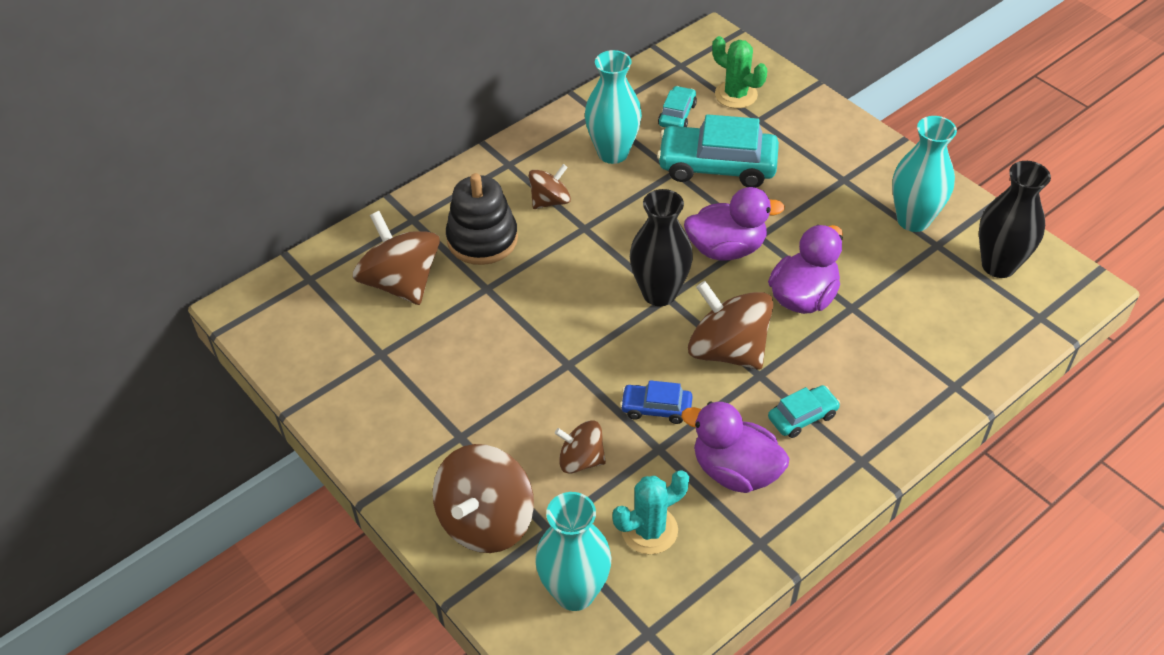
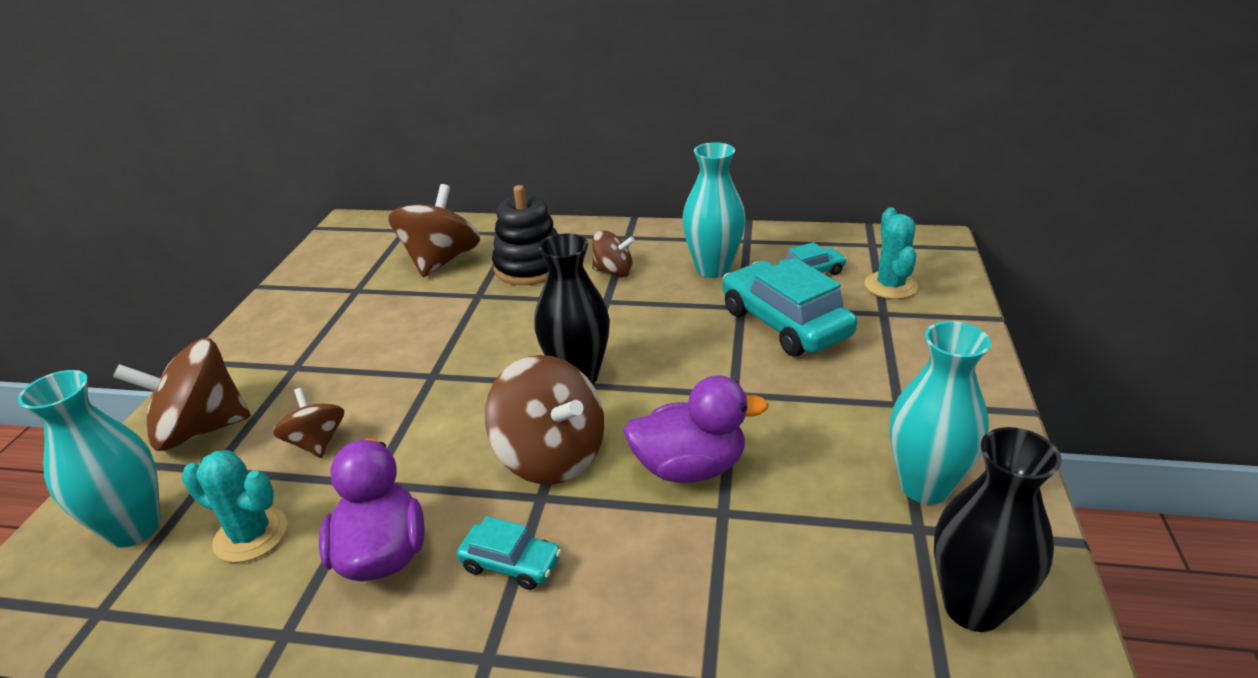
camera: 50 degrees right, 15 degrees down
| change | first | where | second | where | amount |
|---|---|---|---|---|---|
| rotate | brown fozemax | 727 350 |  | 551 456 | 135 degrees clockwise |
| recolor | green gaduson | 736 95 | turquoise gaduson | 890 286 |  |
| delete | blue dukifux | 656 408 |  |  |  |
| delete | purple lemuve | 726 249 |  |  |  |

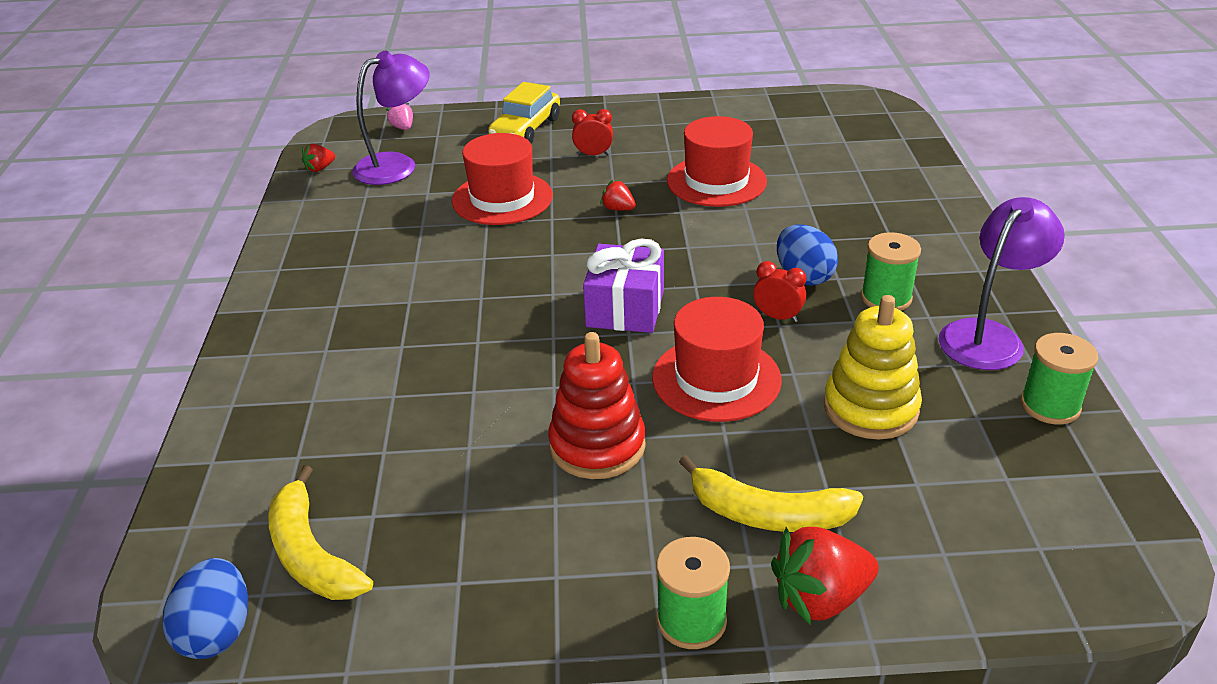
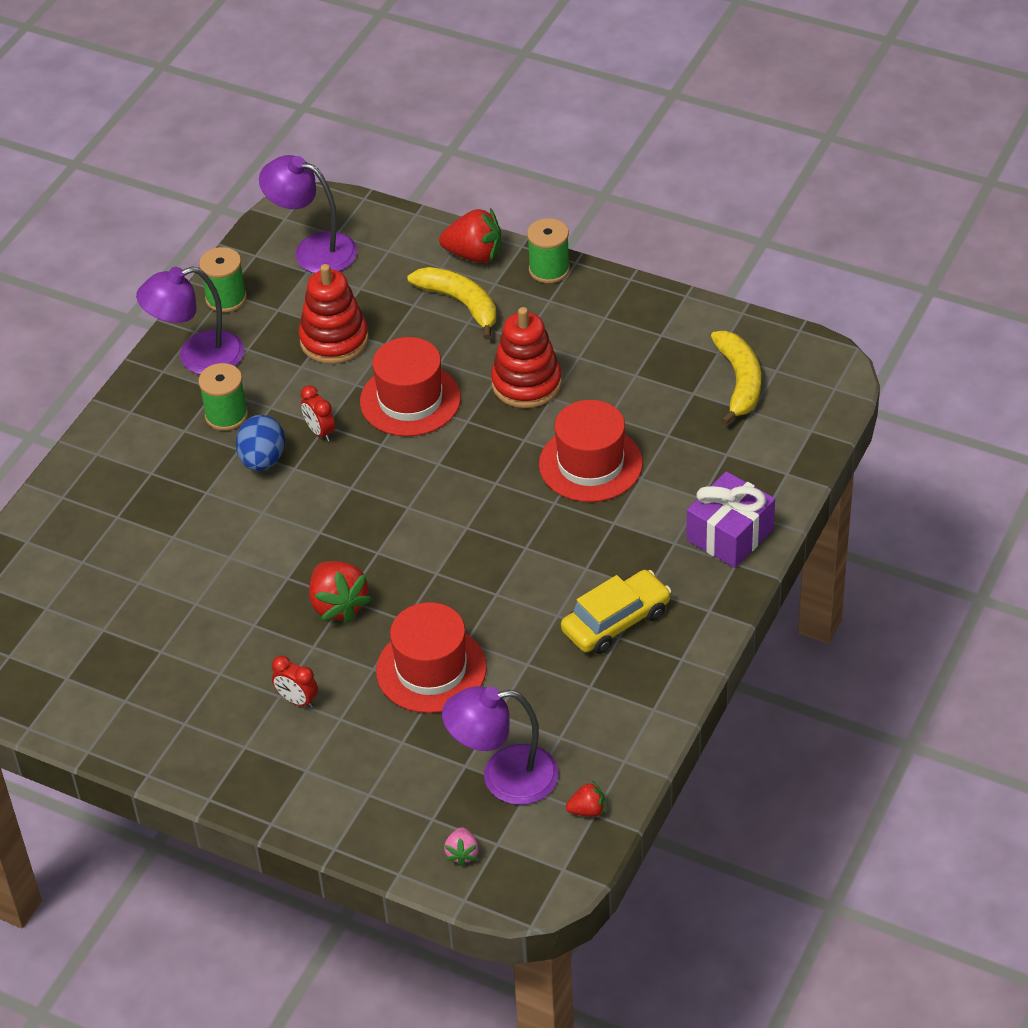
camera: 150 degrees left, 10 degrees up
| change | first | where | second | where | amount |
|---|---|---|---|---|---|
| insert |  |  | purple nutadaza | 313 250 |  |
| recolor | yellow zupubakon | 870 408 | red zupubakon | 334 340 |  |
| resize | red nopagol | 618 209 |  | 338 605 | x1.91 |
| move | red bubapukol | 716 181 |  | 590 464 |  |
| move | yellow dukifux | 526 129 |  | 616 621 |  |
| move | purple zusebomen | 625 308 |  | 730 535 |  |
| delete | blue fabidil | 217 632 |  |  |  |

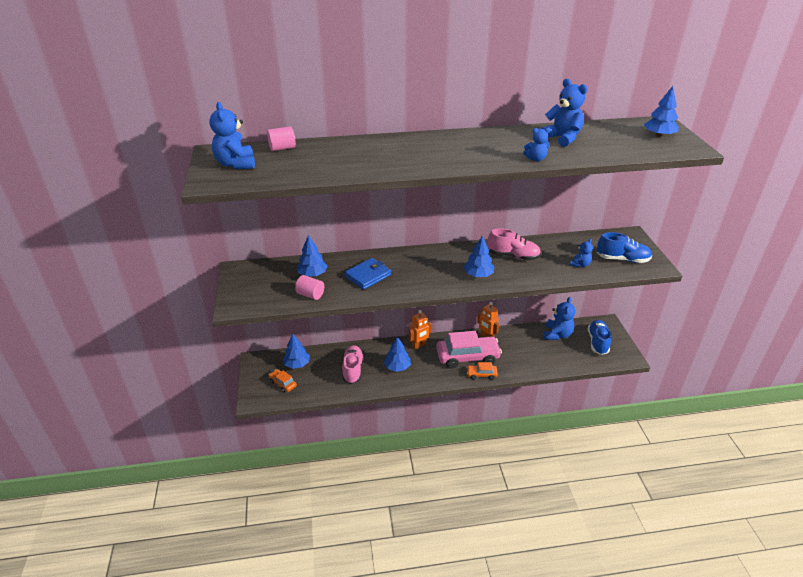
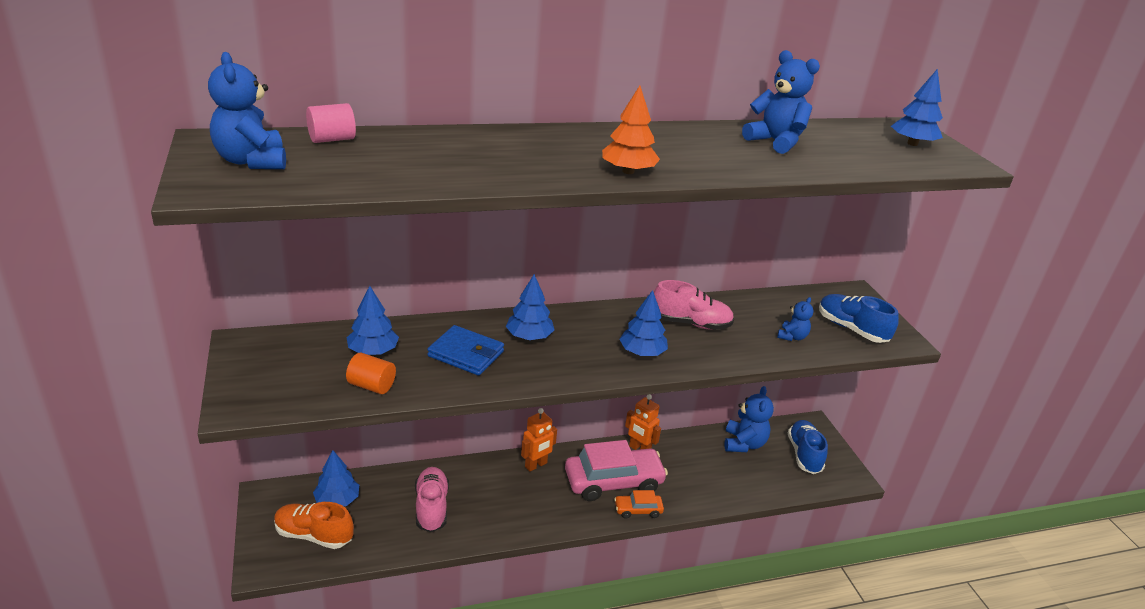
camera: 10 degrees left, 5 degrees down
| change | first | where | second | where | amount |
|---|---|---|---|---|---|
| replace | orange dukifux | 283 383 | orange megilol | 314 535 |  |
| recolor | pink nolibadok | 310 295 | orange nolibadok | 371 386 |  |
| rotate | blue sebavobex | 368 276 |  | 466 354 | 75 degrees clockwise |
| move | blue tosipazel | 397 367 |  | 529 337 |  |
| insert |  |  | orange tosipazel | 628 171 |  |
| rotate | blue megilol | 622 259 |  | 851 329 | 135 degrees counterclockwise |
| delete | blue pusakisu | 536 159 |  |  |  |

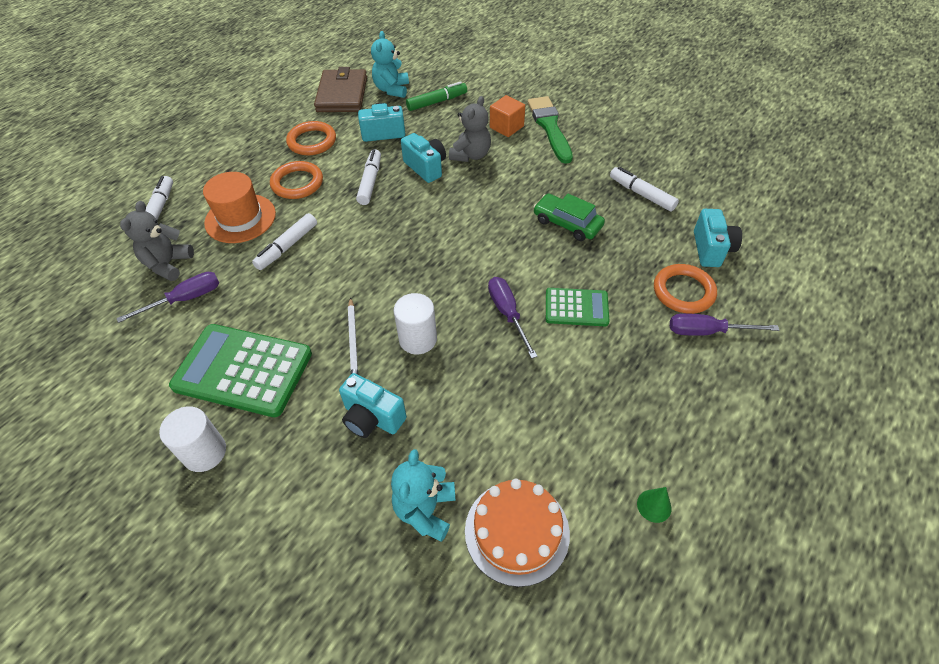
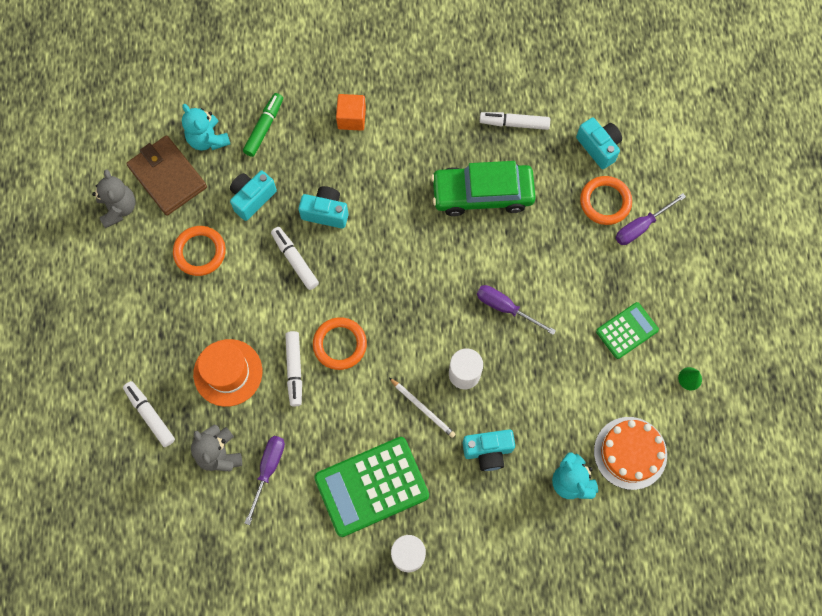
camera: 40 degrees left, 20 degrees up
| change | first | where | second | where | amount |
|---|---|---|---|---|---|
| move | grey pusakisu | 471 155 |  | 119 208 |  |
| move | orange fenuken | 297 183 |  | 340 344 |  |
| resize | green dukifux | 567 223 |  | 482 194 | x1.59 |
| move | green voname | 576 308 |  | 627 331 |  |
| delete | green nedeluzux | 550 127 |  |  |  |

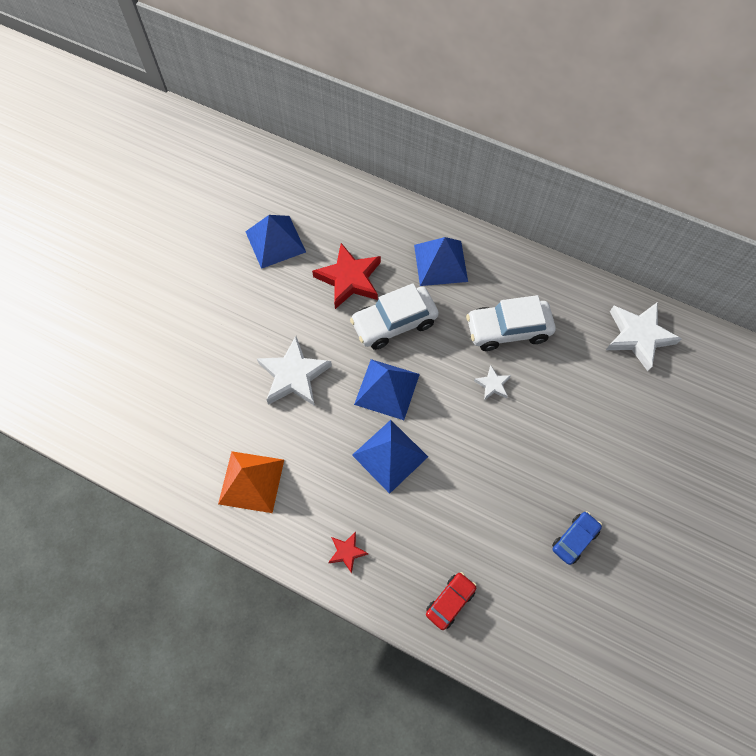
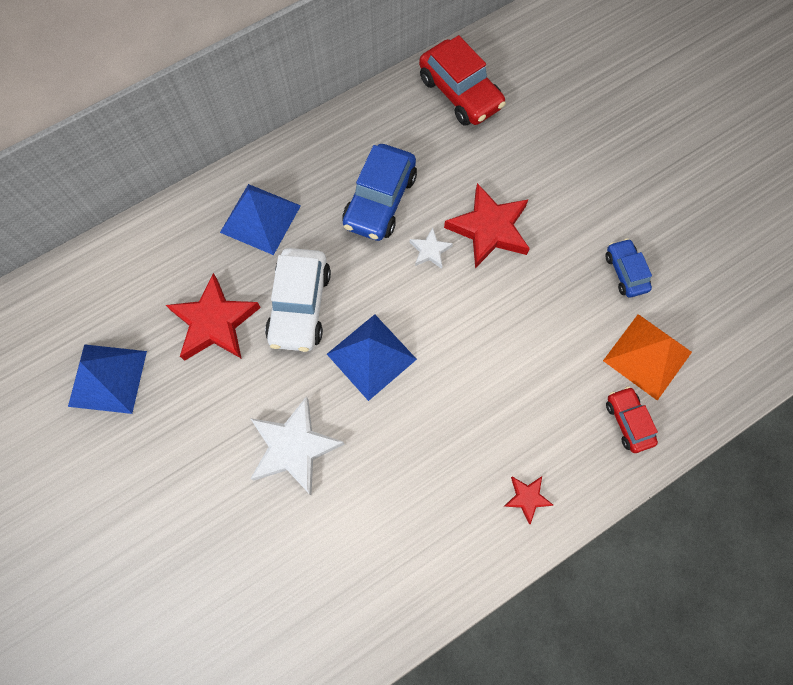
camera: 60 degrees left, 5 degrees up
| change | first | where | second | where | amount |
|---|---|---|---|---|---|
| recolor | white dukifux | 508 330 | blue dukifux | 380 201 |  |
| replace | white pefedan | 638 336 | red dukifux | 460 93 |  |
| insert |  |  | red pefedan | 489 229 |  |
| move | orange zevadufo | 251 481 |  | 647 356 |  |
| delete | blue zevadufo | 390 455 |  |  |  |

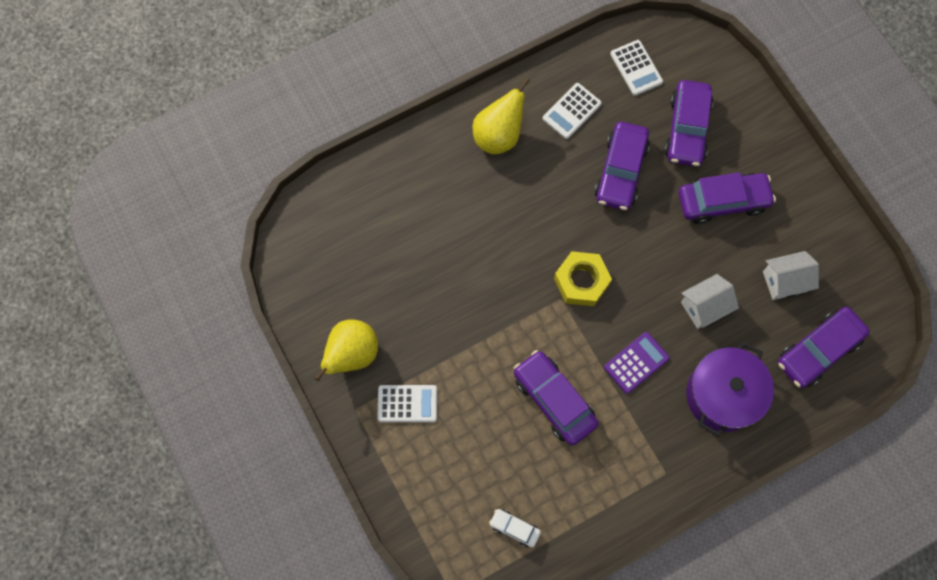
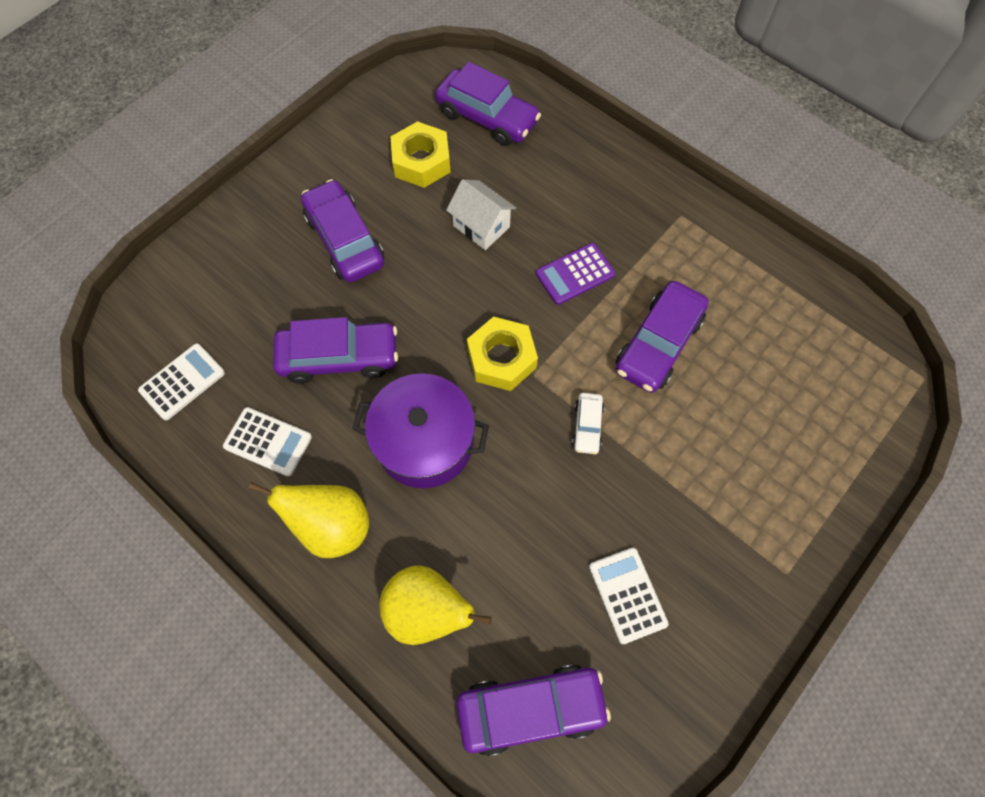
camera: 110 degrees left, 5 degrees down
| change | first | where | second | where | amount |
|---|---|---|---|---|---|
| move | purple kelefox | 722 395 |  | 425 442 |  |
| move | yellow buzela | 352 354 |  | 427 610 |  |
| replace | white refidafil | 784 281 | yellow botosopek | 421 161 |  |
| move | purple dukifux | 687 129 |  | 530 708 |  |
| rotate | purple voname | 636 362 |  | 575 274 | 60 degrees counterclockwise |
| move | white dukifux | 514 528 |  | 587 426 |  |
| move | white voname | 407 403 |  | 627 595 |  |

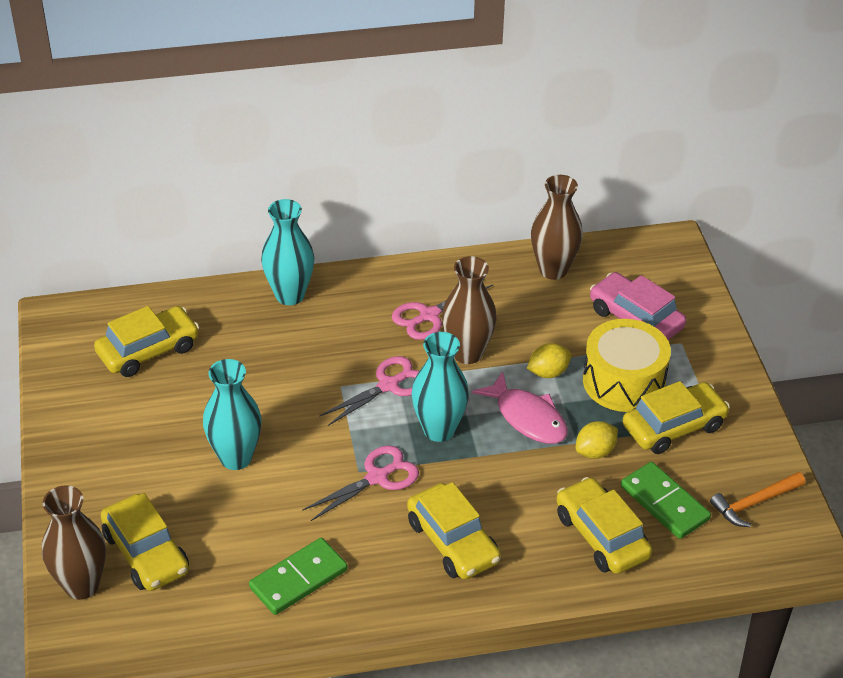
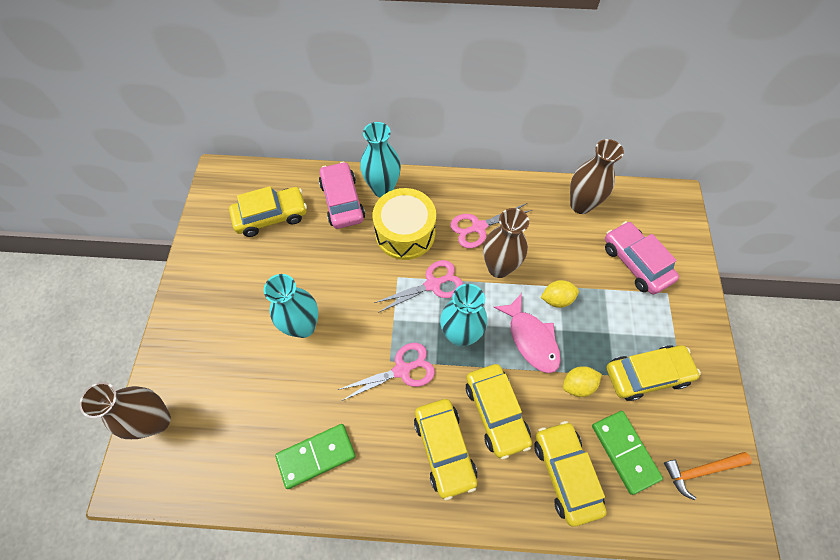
camera: 15 degrees right, 20 degrees up
| change | first | where | second | where | amount |
|---|---|---|---|---|---|
| insert |  |  | pink dukifux | 342 201 |  |
| move | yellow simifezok | 623 381 |  | 405 233 |  |
| move | yellow dukifux | 146 553 |  | 496 412 |  |

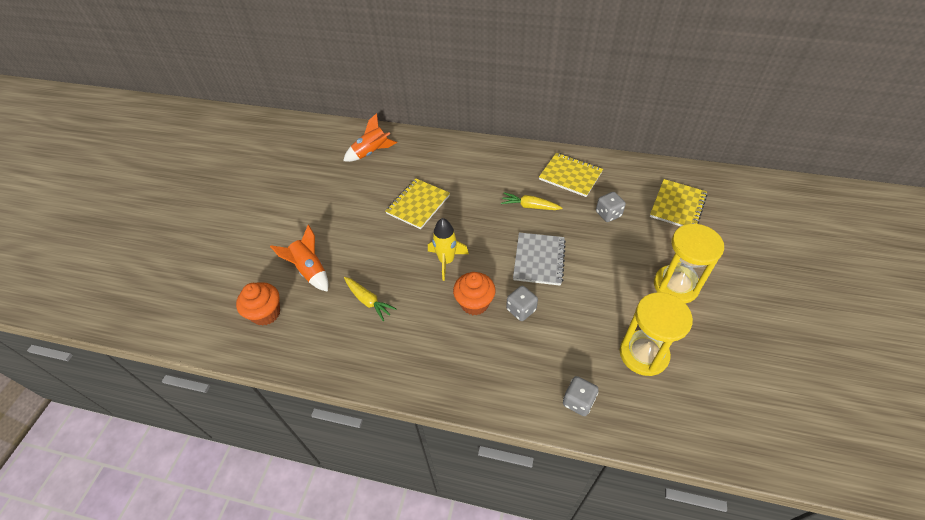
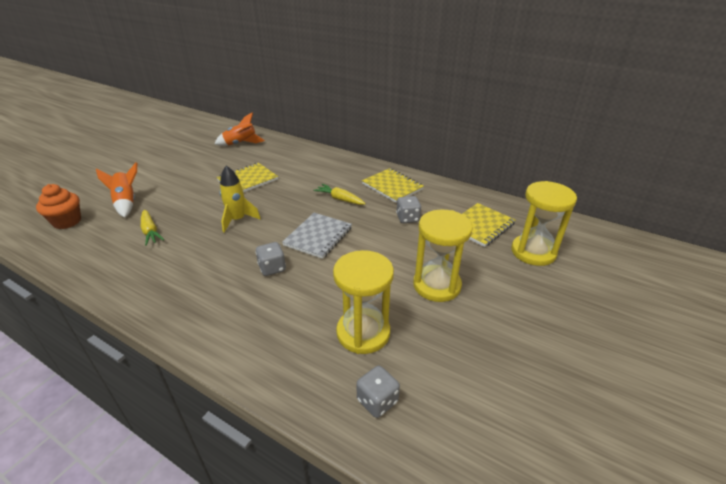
camera: 15 degrees right, 15 degrees down
| change | first | where | second | where | amount |
|---|---|---|---|---|---|
| move | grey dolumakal | 578 401 |  | 377 401 |  |
| insert |  |  | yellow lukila | 533 252 |  |
| delete | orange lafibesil | 474 303 |  |  |  |

